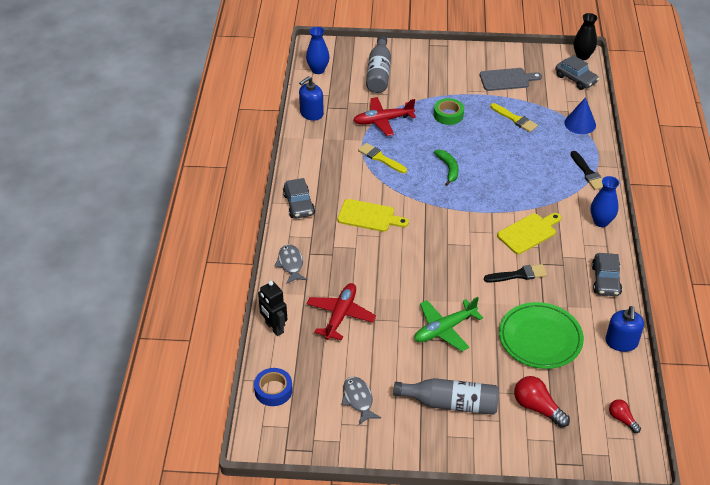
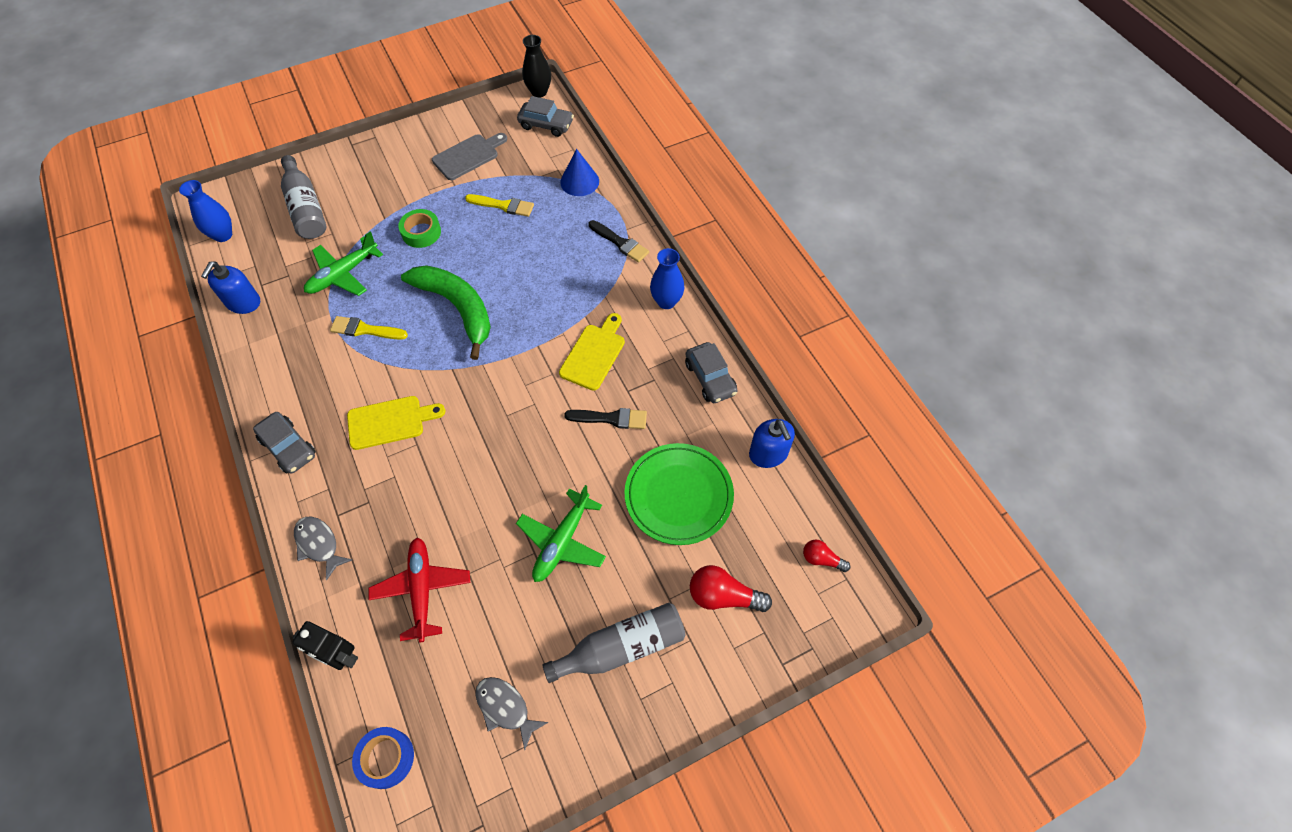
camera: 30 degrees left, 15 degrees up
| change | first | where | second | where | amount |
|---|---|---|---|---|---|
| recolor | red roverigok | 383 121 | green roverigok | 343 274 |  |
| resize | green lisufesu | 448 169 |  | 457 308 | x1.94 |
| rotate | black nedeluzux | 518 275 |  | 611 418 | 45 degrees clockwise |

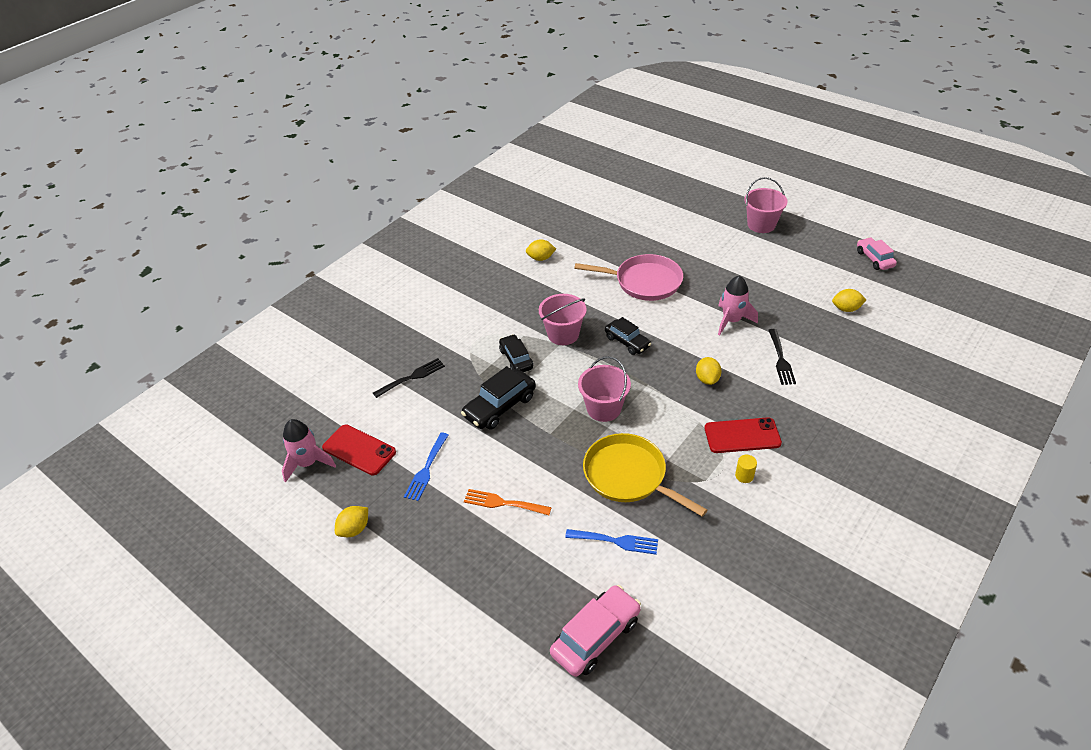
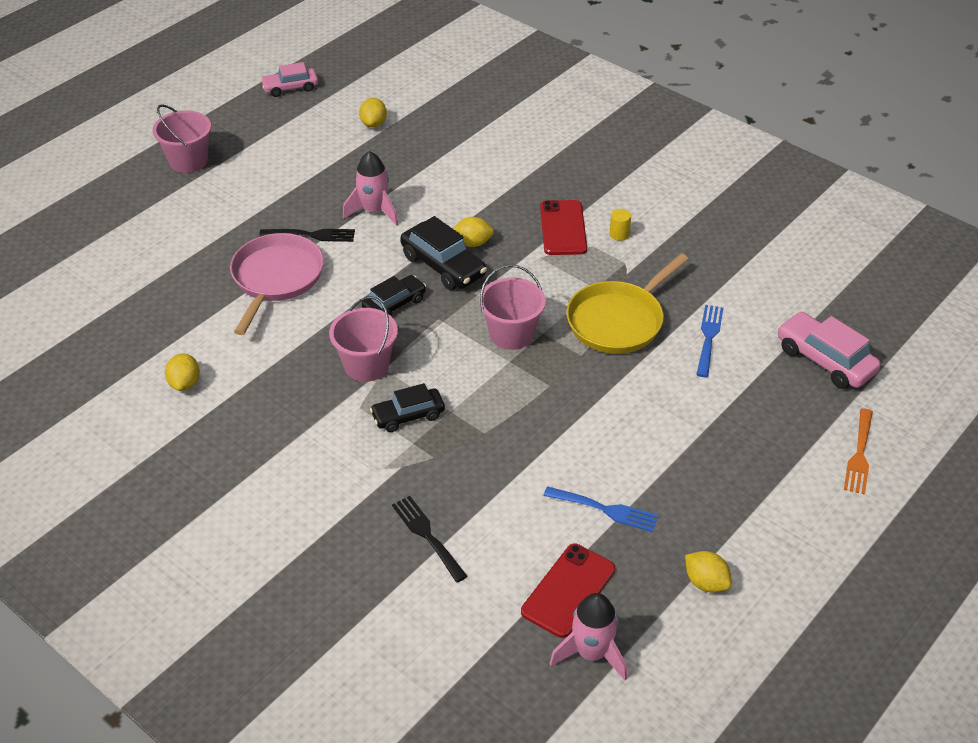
camera: 90 degrees left, 0 degrees up
| change | first | where | second | where | amount |
|---|---|---|---|---|---|
| move | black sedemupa | 781 359 |  | 312 235 |  |
| move | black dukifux | 500 406 |  | 443 266 |  |
| move | orange sedemupa | 503 503 |  | 859 455 |  |

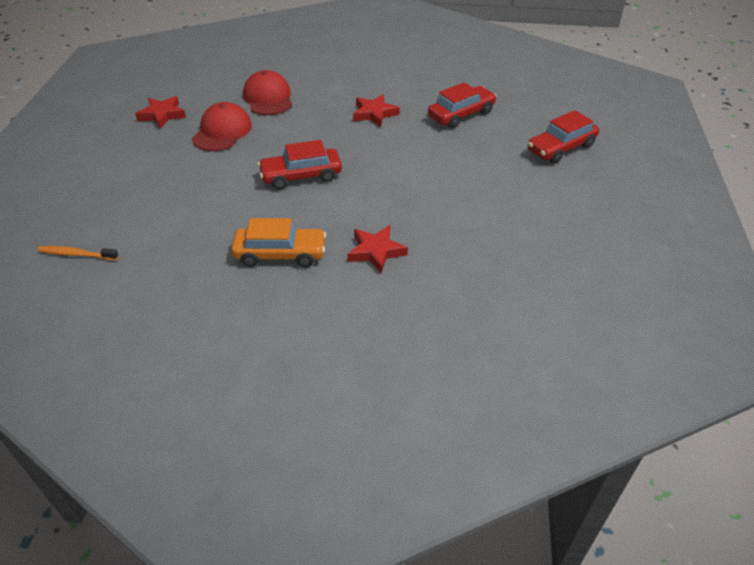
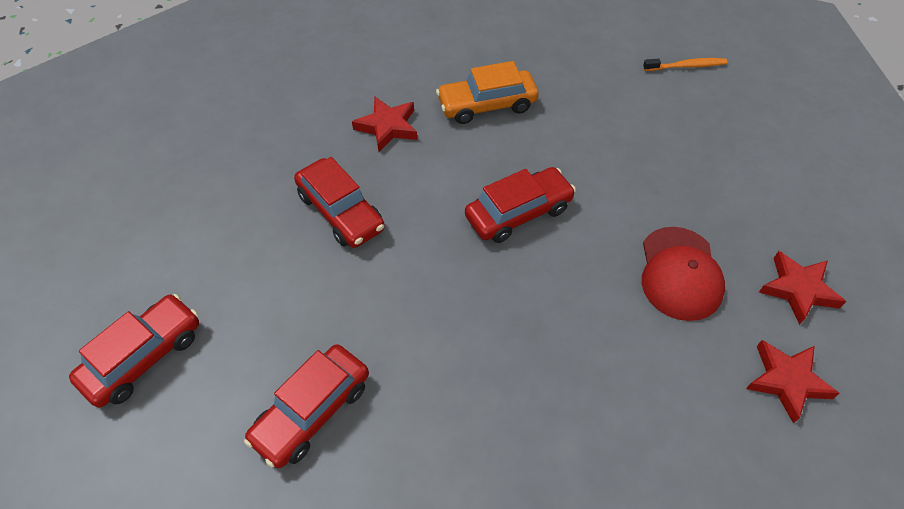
camera: 165 degrees right, 10 degrees up
| change | first | where | second | where | amount |
|---|---|---|---|---|---|
| insert |  |  | red dukifux | 340 212 |  |
| move | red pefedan | 374 114 |  | 787 381 |  |
| delete | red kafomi | 268 98 |  |  |  |

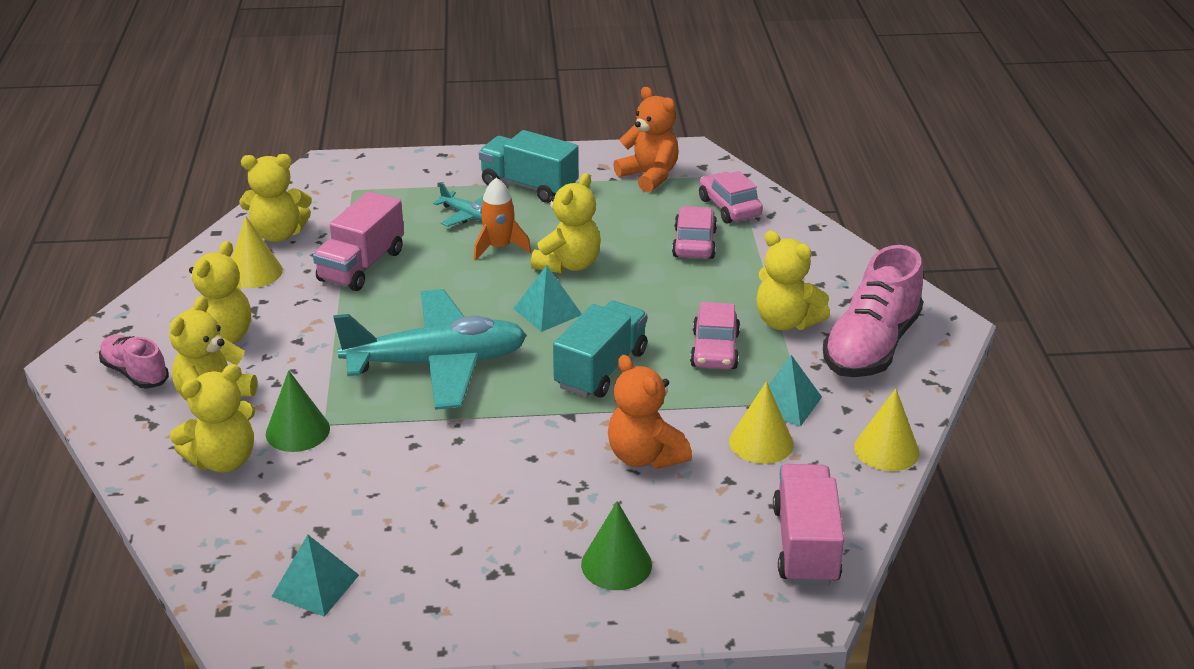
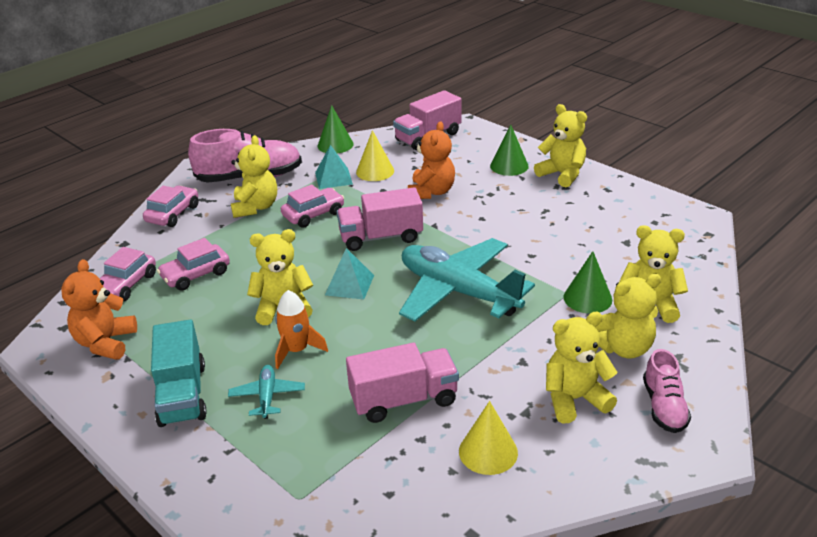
camera: 130 degrees left, 0 degrees up
| change | first | where | second | where | amount |
|---|---|---|---|---|---|
| insert |  |  | pink dukifux | 173 214 |  |
| recolor | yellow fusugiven | 886 449 | green fusugiven | 335 145 |  |
| recolor | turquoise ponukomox | 601 369 | pink ponukomox | 381 237 |  |
| move | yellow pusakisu | 278 234 |  | 562 174 |  |
| delete | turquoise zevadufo | 315 585 |  |  |  |

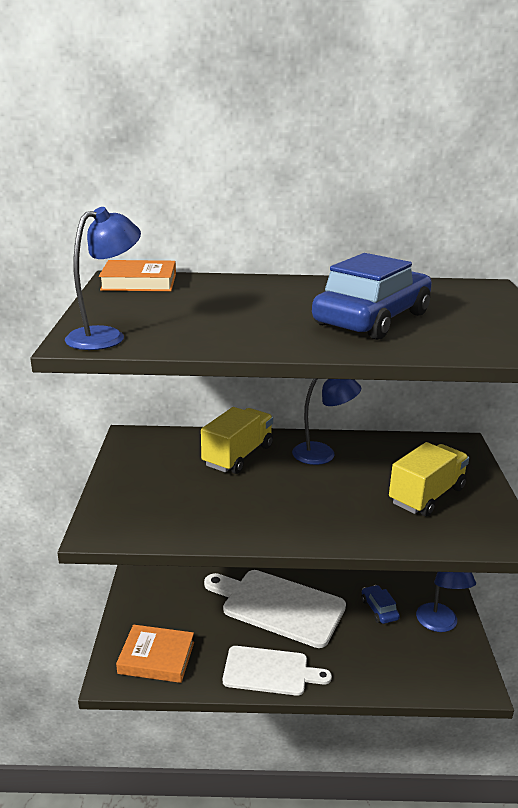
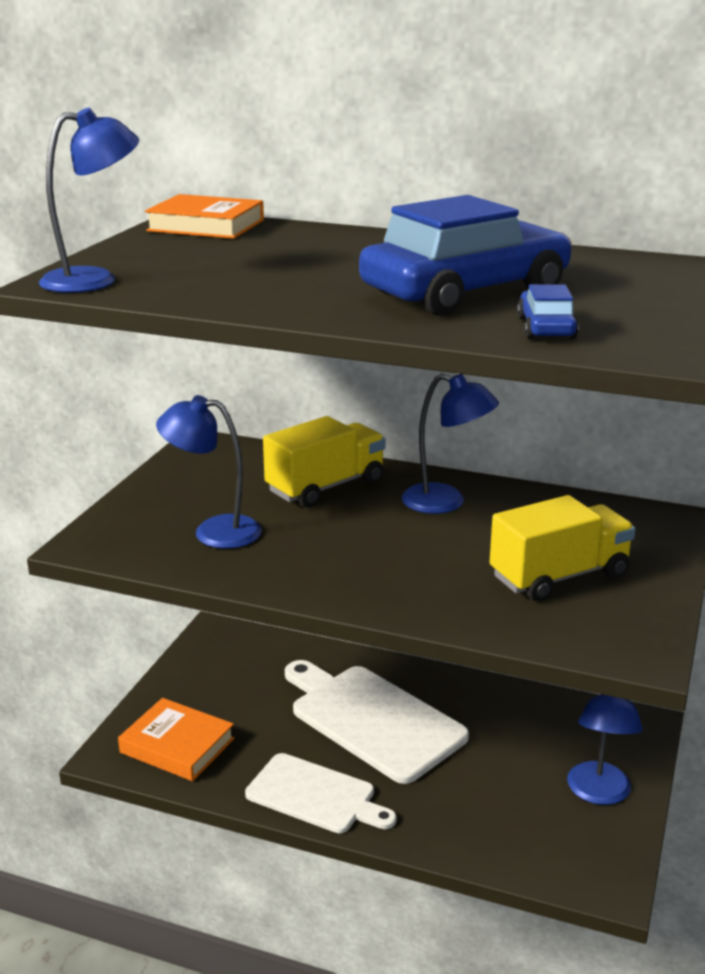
camera: 20 degrees right, 0 degrees up
| change | first | where | second | where | amount |
|---|---|---|---|---|---|
| insert |  |  | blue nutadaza | 214 531 |  |
| move | blue dukifux | 379 609 |  | 546 328 |  |

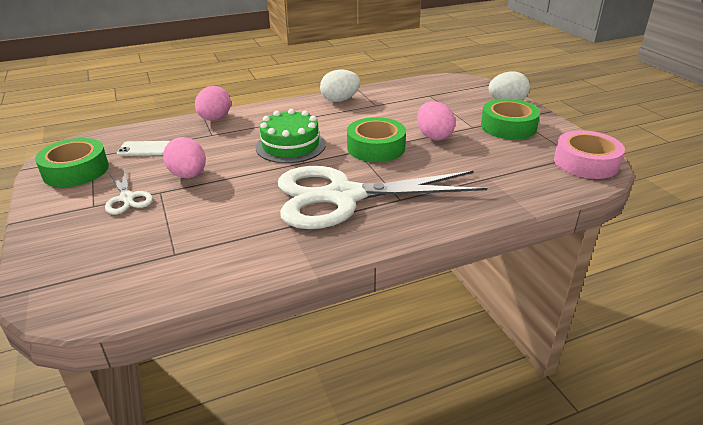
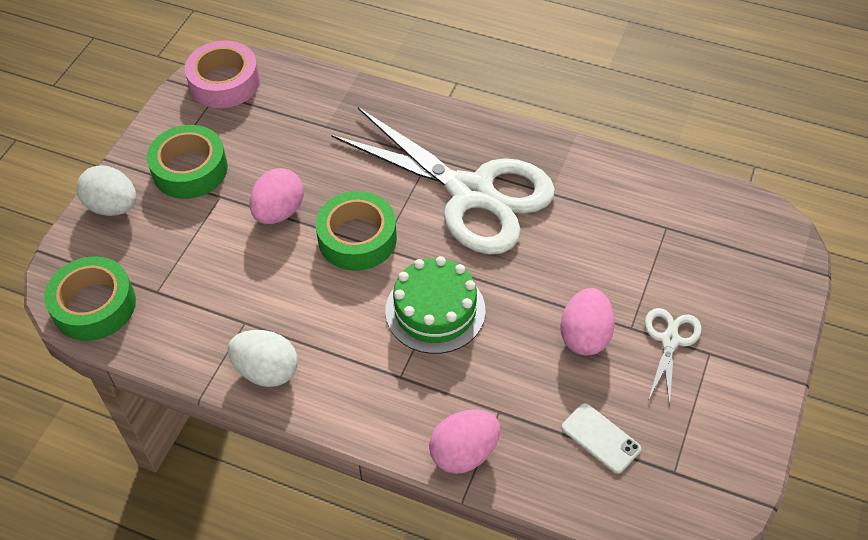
camera: 135 degrees left, 20 degrees up
| change | first | where | second | where | amount |
|---|---|---|---|---|---|
| move | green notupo | 76 170 |  | 94 305 |  |

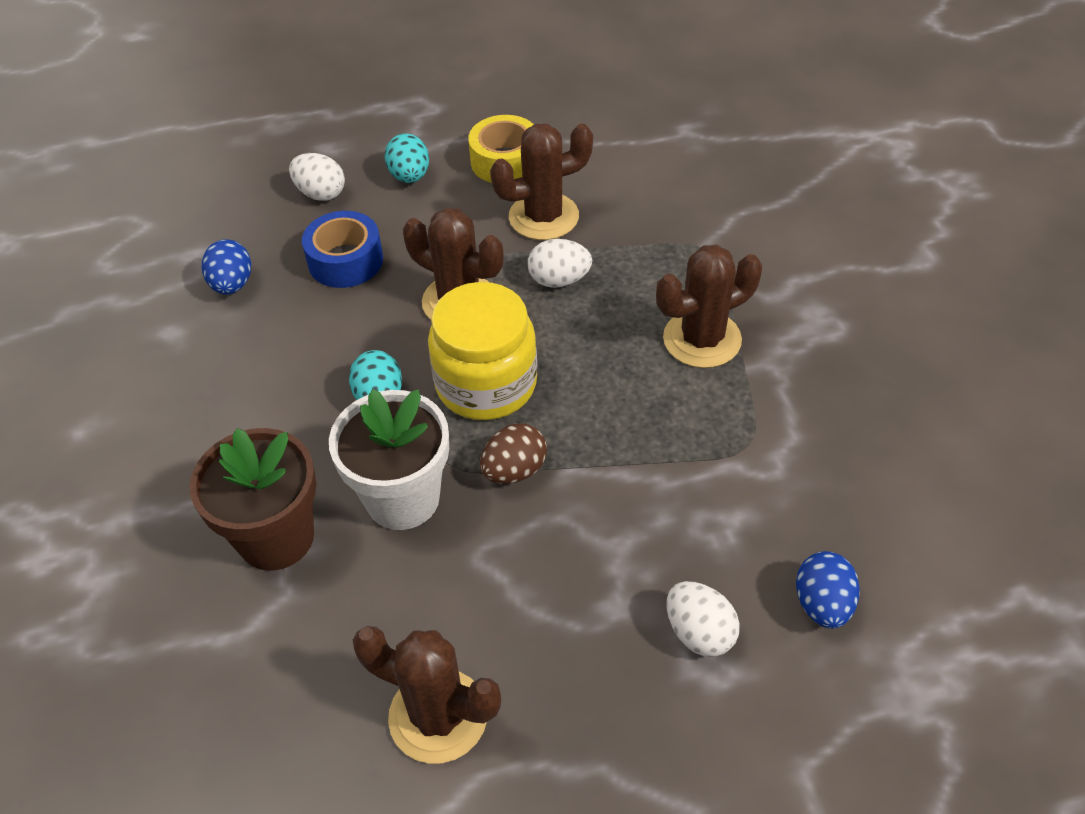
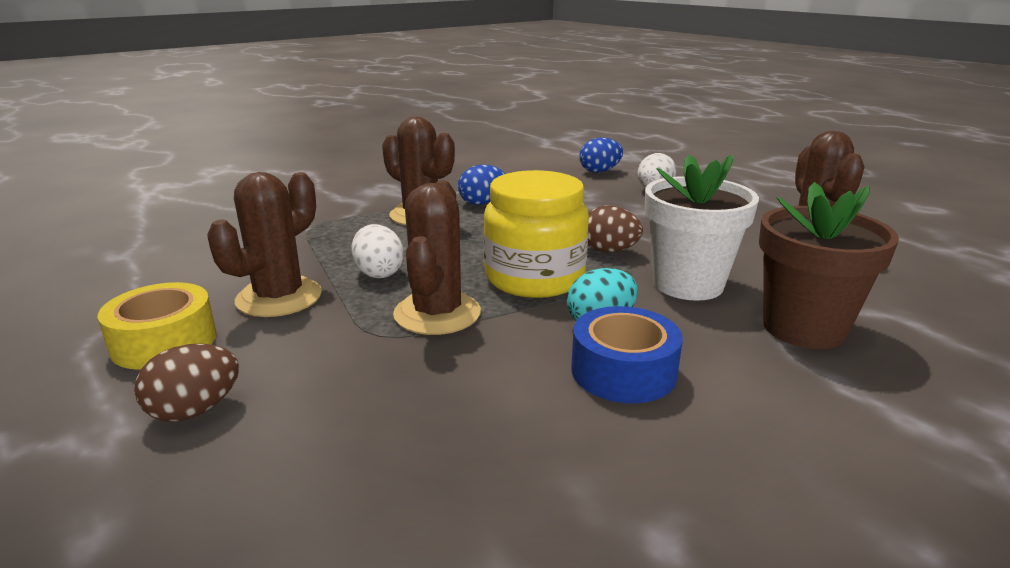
camera: 115 degrees left, 25 degrees down
| change | first | where | second | where | amount |
|---|---|---|---|---|---|
| recolor | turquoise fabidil | 409 176 | brown fabidil | 195 410 |  |
| rotate | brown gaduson | 543 217 |  | 279 298 | 75 degrees clockwise |
| move | blue fabidil | 232 284 |  | 482 203 |  |
| move | blue notupo | 345 261 |  | 623 371 |  |
| delete | white fabidil | 321 193 |  |  |  |

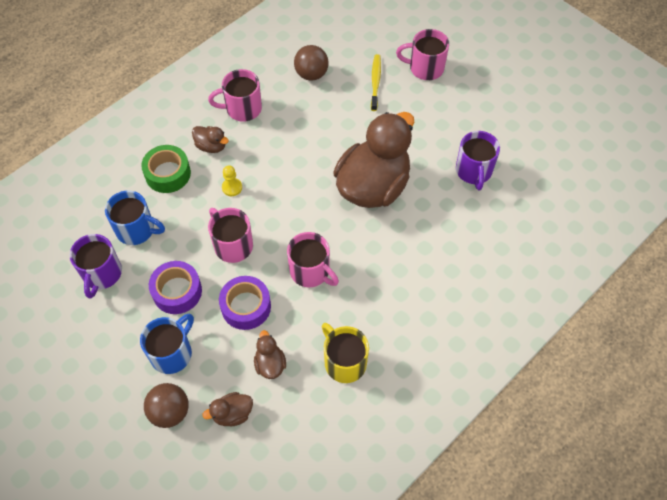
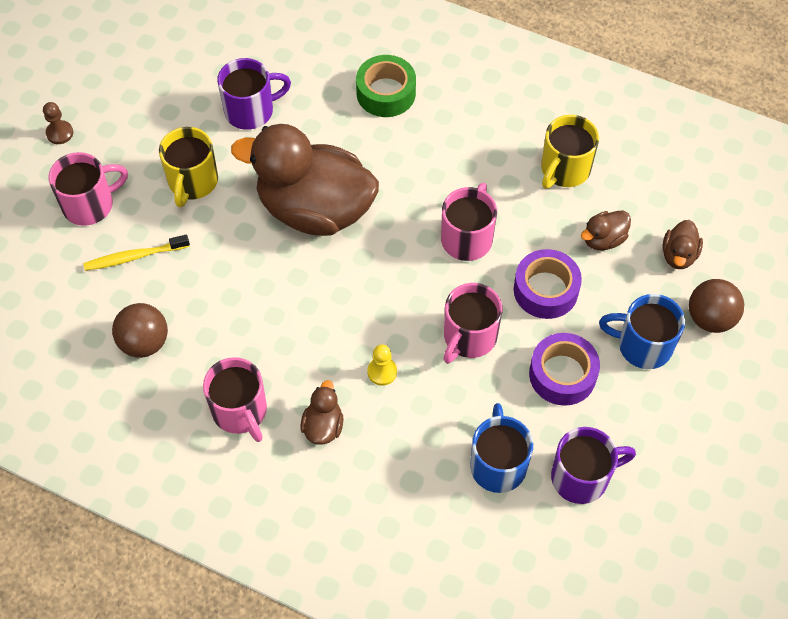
camera: 110 degrees left, 0 degrees up
| change | first | where | second | where | amount |
|---|---|---|---|---|---|
| insert |  |  | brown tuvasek | 60 133 |  |
| rotate | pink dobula | 425 68 |  | 90 204 | 105 degrees counterclockwise |
| insert |  |  | yellow dobula | 192 182 |  |
| move | green notupo | 168 174 |  | 386 93 |  |
| rotate | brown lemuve | 232 414 |  | 678 255 | 60 degrees clockwise |

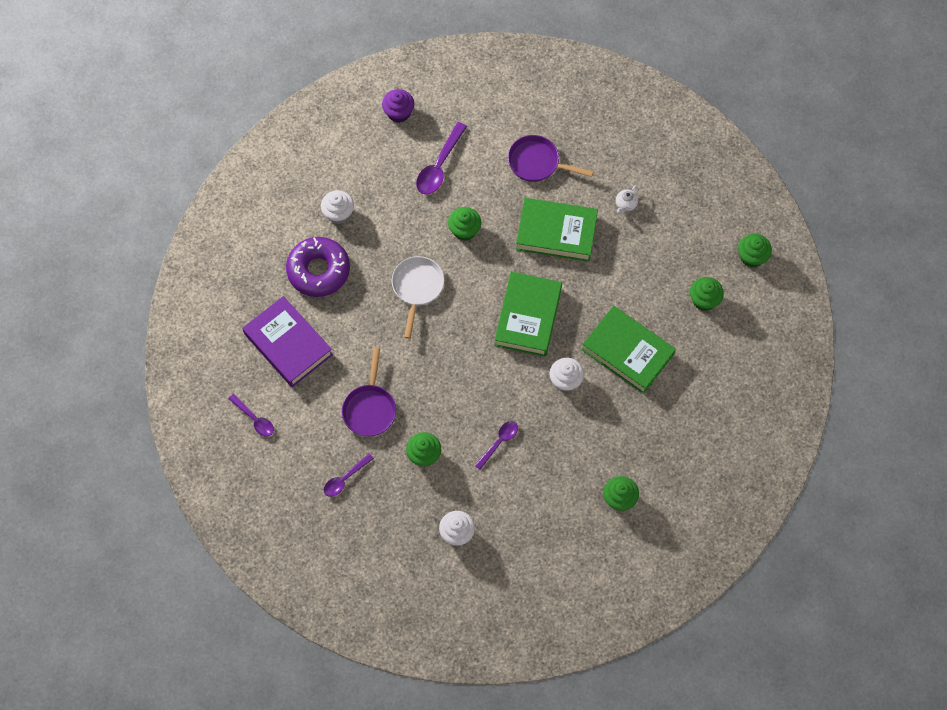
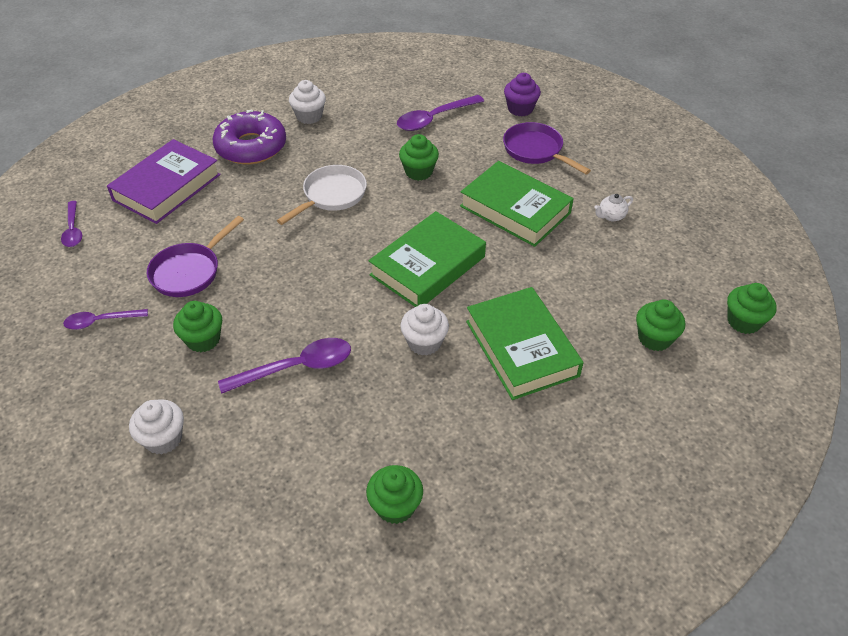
camera: 30 degrees right, 20 degrees down
| change | first | where | second | where | amount |
|---|---|---|---|---|---|
| rotate | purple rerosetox | 288 344 |  | 167 187 | 45 degrees clockwise |
| resize | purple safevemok | 499 442 |  | 296 367 | x1.58 |
| move | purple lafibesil | 399 113 |  | 520 109 |  |

